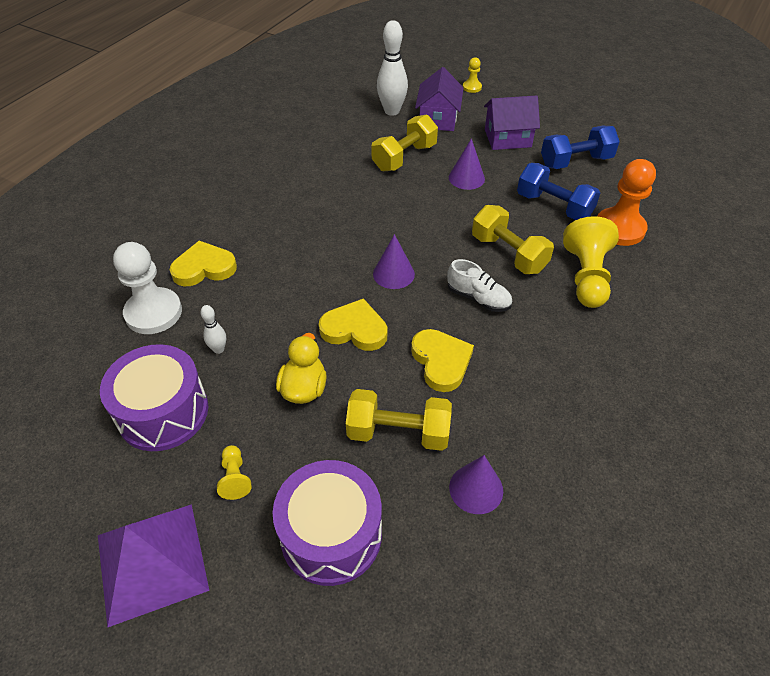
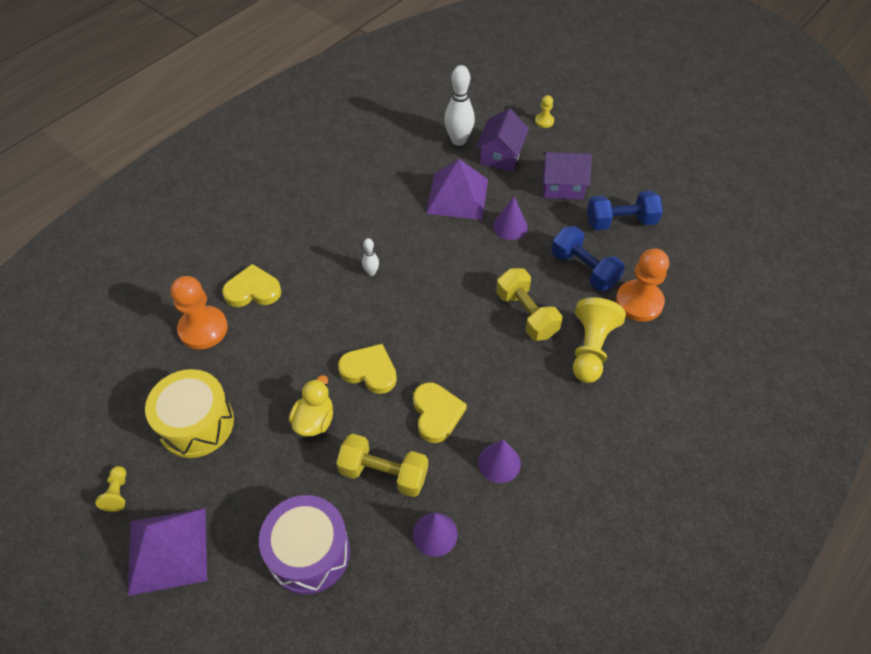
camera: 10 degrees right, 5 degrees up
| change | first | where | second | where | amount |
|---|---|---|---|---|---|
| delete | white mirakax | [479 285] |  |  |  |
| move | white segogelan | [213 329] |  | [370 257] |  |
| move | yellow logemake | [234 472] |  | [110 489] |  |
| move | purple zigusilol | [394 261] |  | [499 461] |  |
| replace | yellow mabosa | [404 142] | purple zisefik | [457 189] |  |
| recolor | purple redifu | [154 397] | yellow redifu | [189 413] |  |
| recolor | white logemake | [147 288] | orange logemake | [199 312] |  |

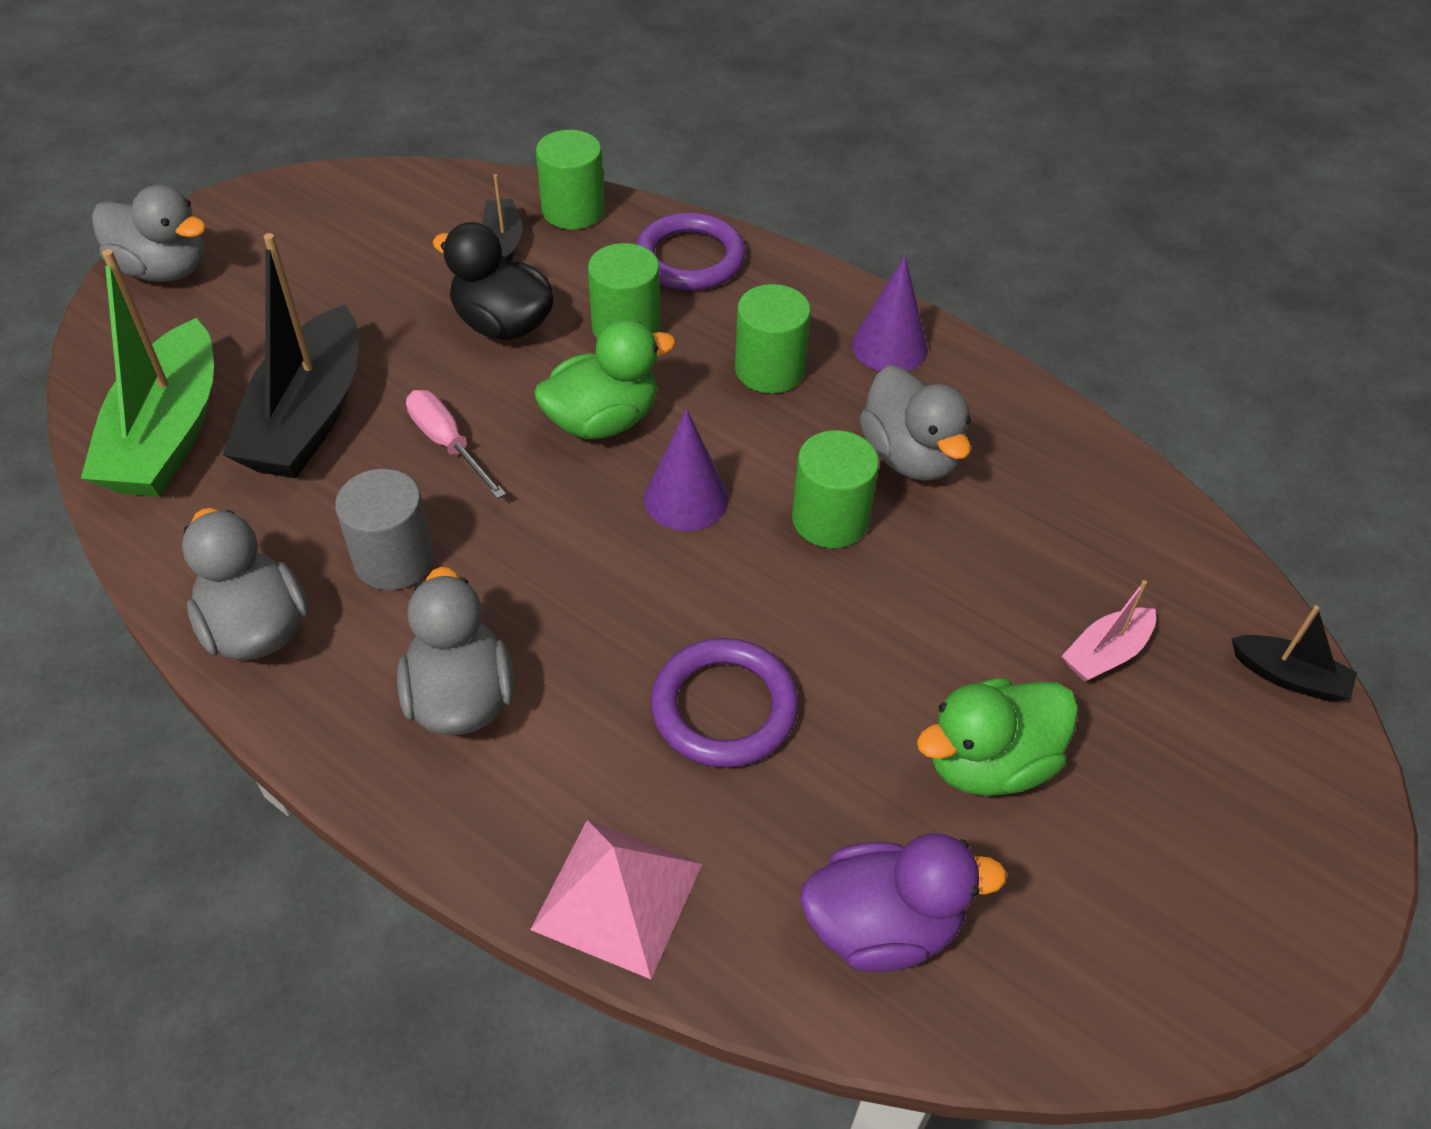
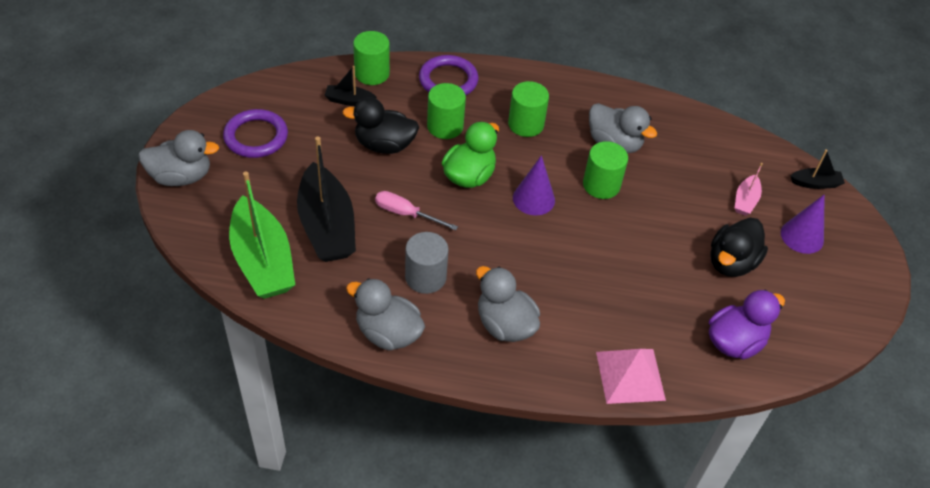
camera: 30 degrees left, 0 degrees up
| change | first | where | second | where | amount |
|---|---|---|---|---|---|
| move | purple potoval | [725 703] |  | [255 133] |  |
| move | purple zigusilol | [890 313] |  | [803 224] |  |
| recolor | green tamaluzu | [997 737] | black tamaluzu | [739 247] |  |
| rotate | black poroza | [502 218] |  | [350 86] | 45 degrees counterclockwise |

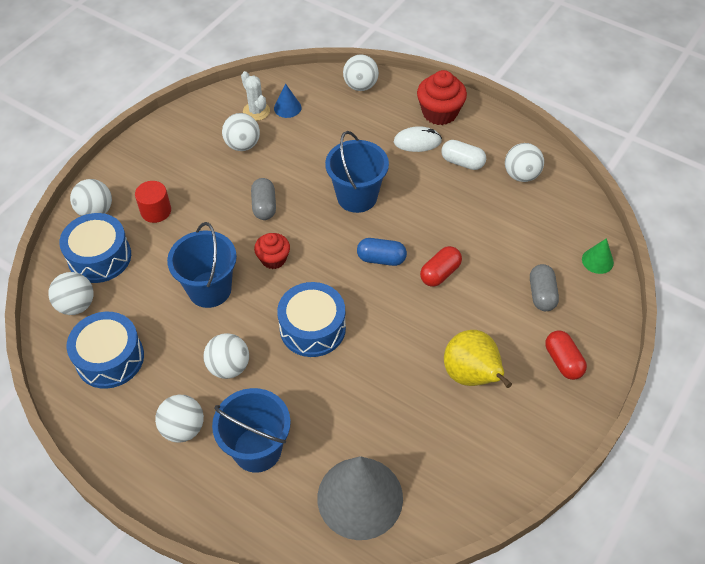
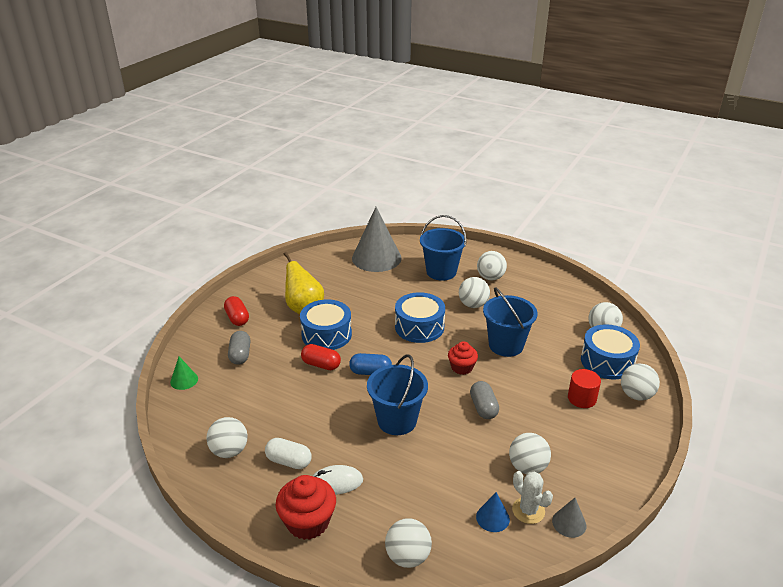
camera: 175 degrees right, 20 degrees down
| change | first | where | second | where | amount |
|---|---|---|---|---|---|
| insert |  |  | grey zigusilol | [569 518] |  |
| move | blue redifu | [105 350] |  | [326 324] |  |
| rotate | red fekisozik | [441 266] |  | [321 357] | 75 degrees clockwise |

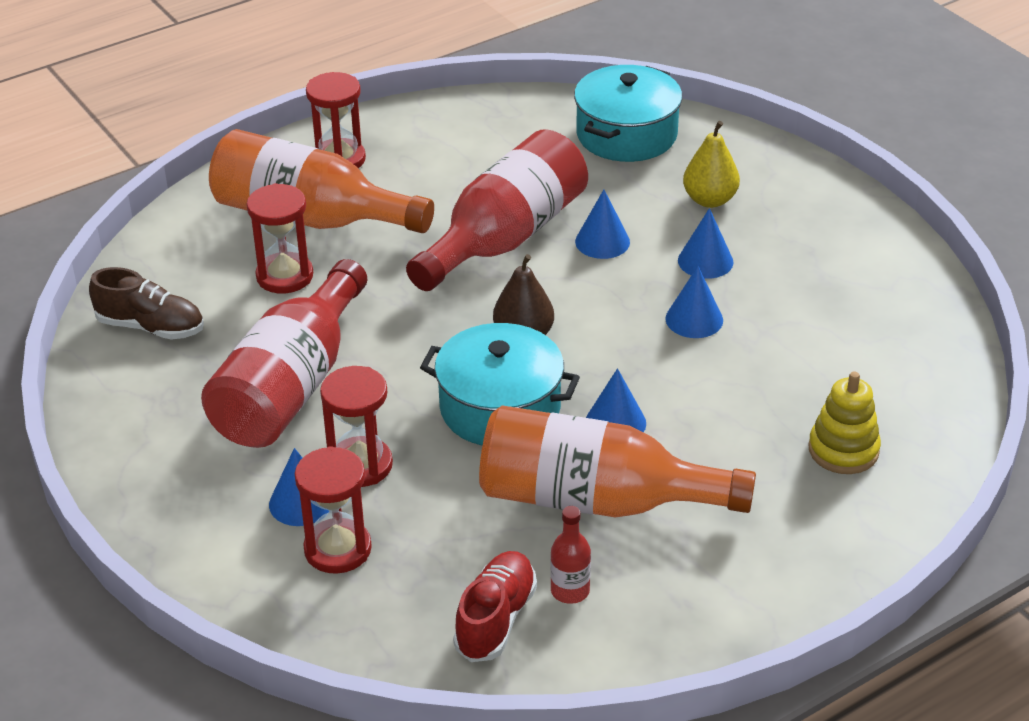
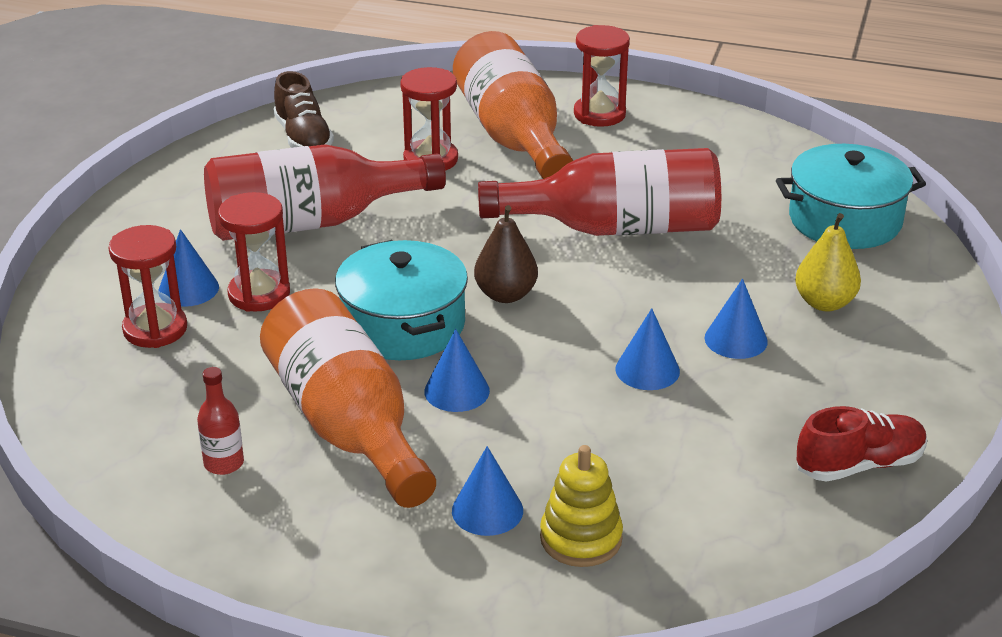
camera: 50 degrees right, 5 degrees down
| change | first | where | second | where | amount |
|---|---|---|---|---|---|
| move | red mirakax | [495 606] |  | [862 444] |  |
| move | blue zigusilol | [602 224] |  | [487 491] |  |

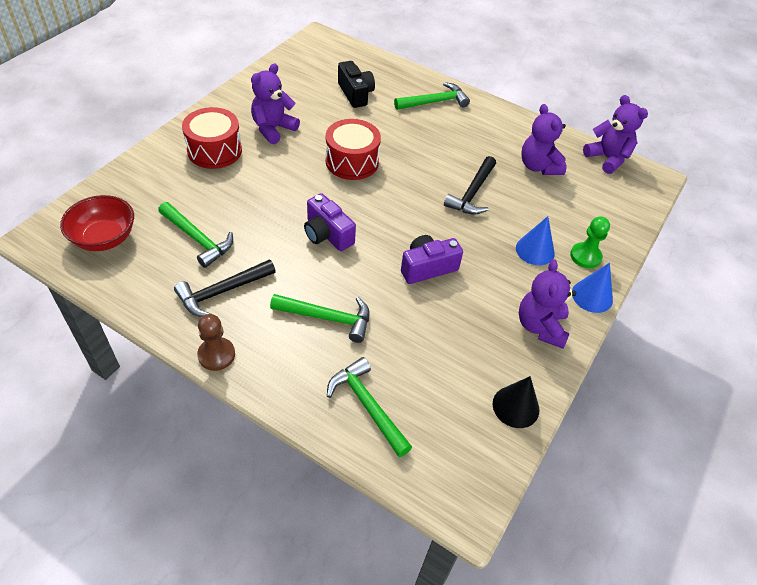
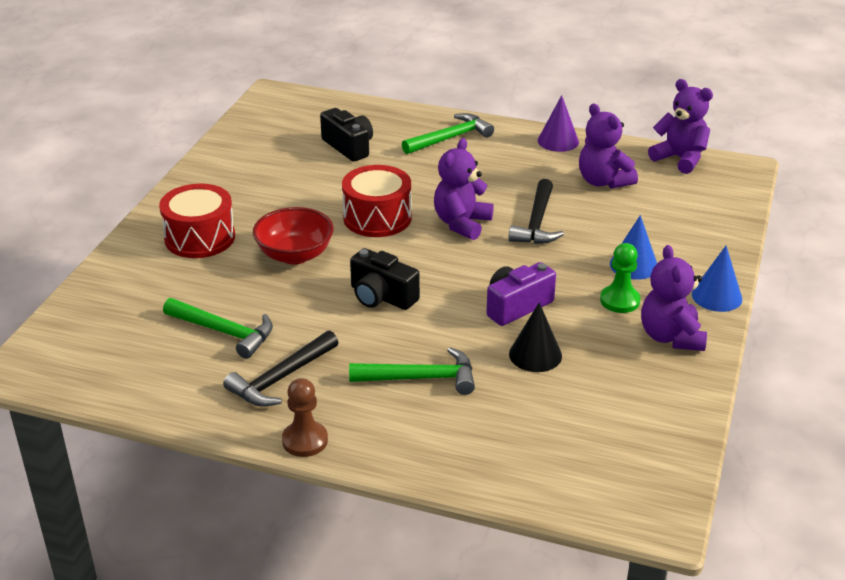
camera: 10 degrees left, 15 degrees down
| change | first | where | second | where | amount |
|---|---|---|---|---|---|
| delete | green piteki | [369 407] |  |  |  |
| insert |  |  | purple zigusilol | [558 123] |  |
| move | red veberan | [97 223] |  | [293 235] |  |
| move | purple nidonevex | [275 104] |  | [464 189] |  |
| move | black zigusilol | [516 402] |  | [535 337] |  |
| move | green logemake | [590 242] |  | [620 278] |  |
| recolor | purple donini | [330 222] | black donini | [385 279] |  |

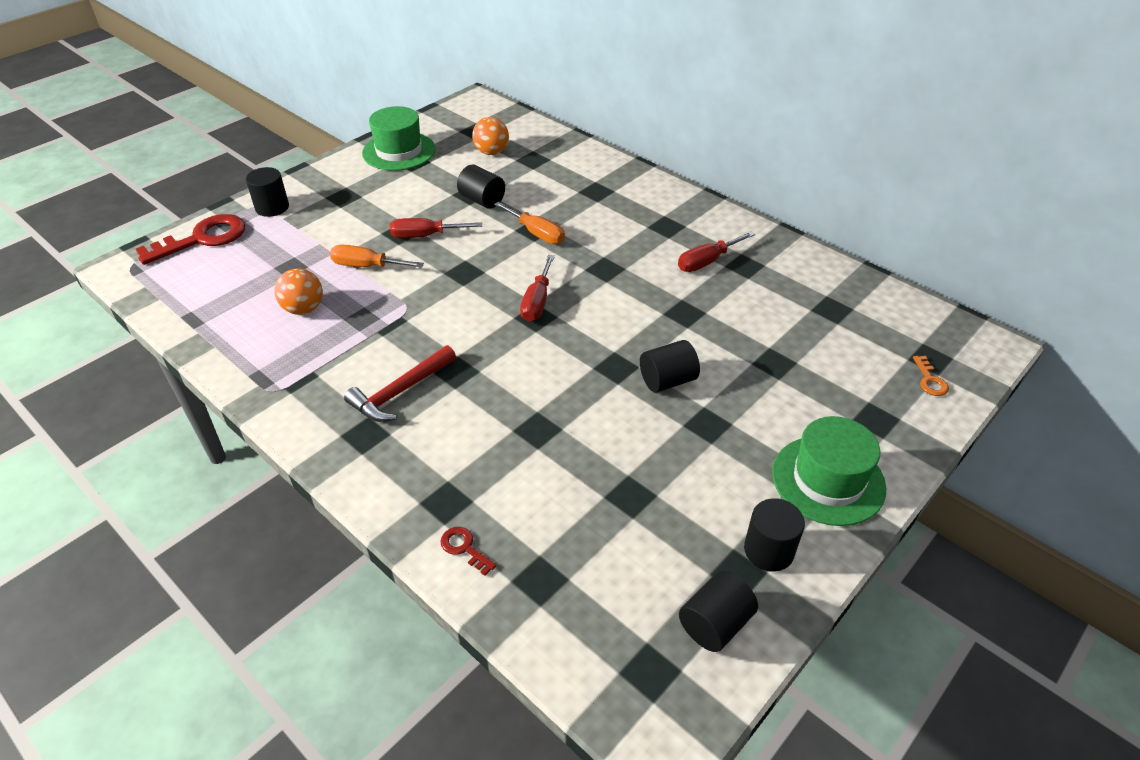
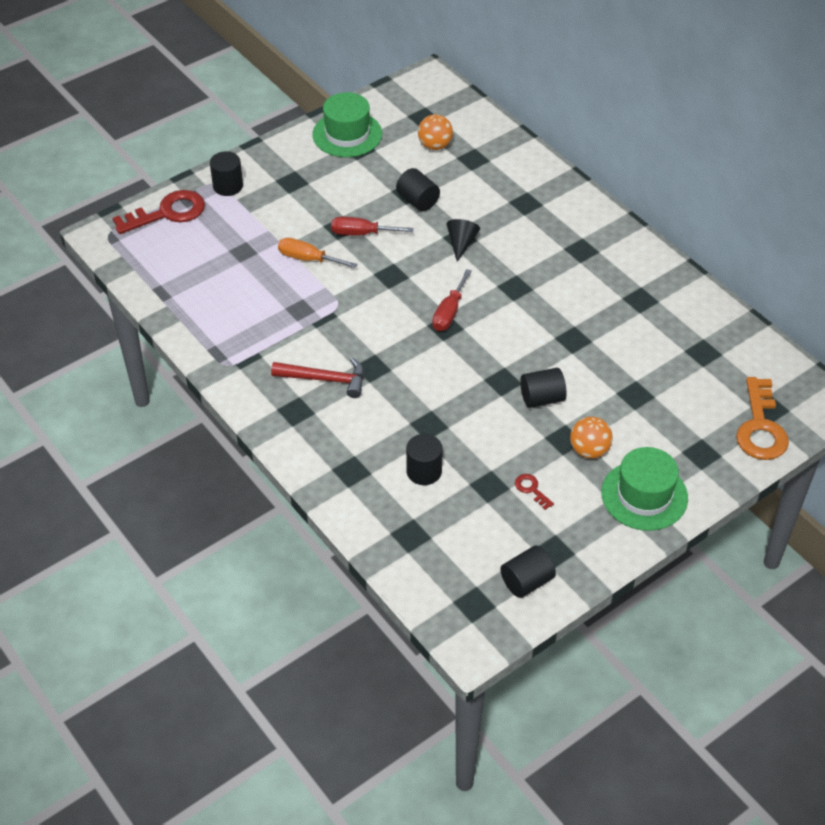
camera: 10 degrees right, 5 degrees up
| change | first | where | second | where | amount |
|---|---|---|---|---|---|
| delete | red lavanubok | [716 251] |  |  |  |
| move | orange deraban | [298 292] |  | [591 438] |  |
| move | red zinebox | [468 551] |  | [534 492] |  |
| move | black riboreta | [774 535] |  | [424 459] |  |
| replace | orange lavanubok | [529 223] | black zigusilol | [463 240] |  |
| rotate | red piteki | [400 383] |  | [317 377] | 135 degrees counterclockwise |
| resize | orange zinebox | [931 376] |  | [762 418] | x2.25 |

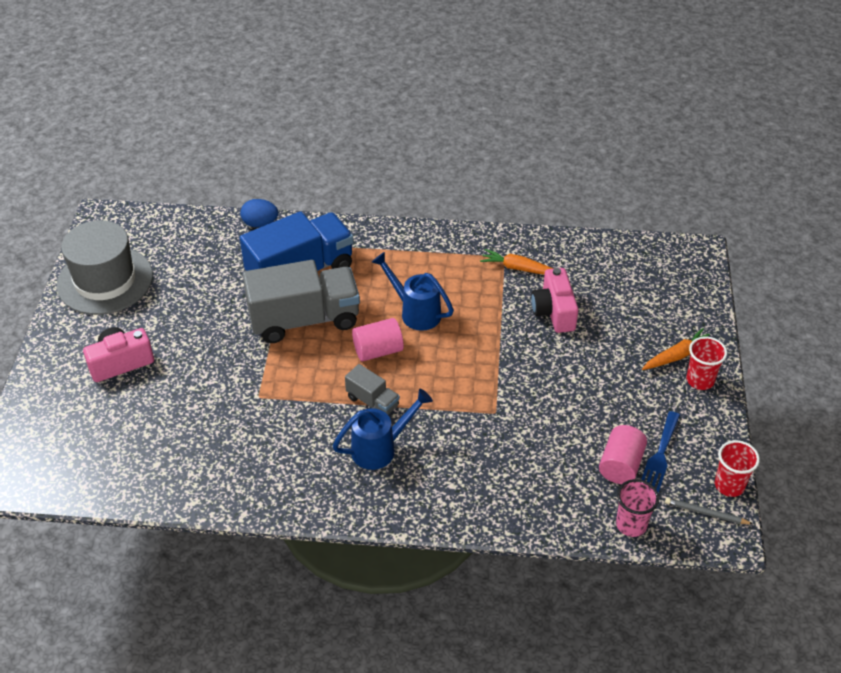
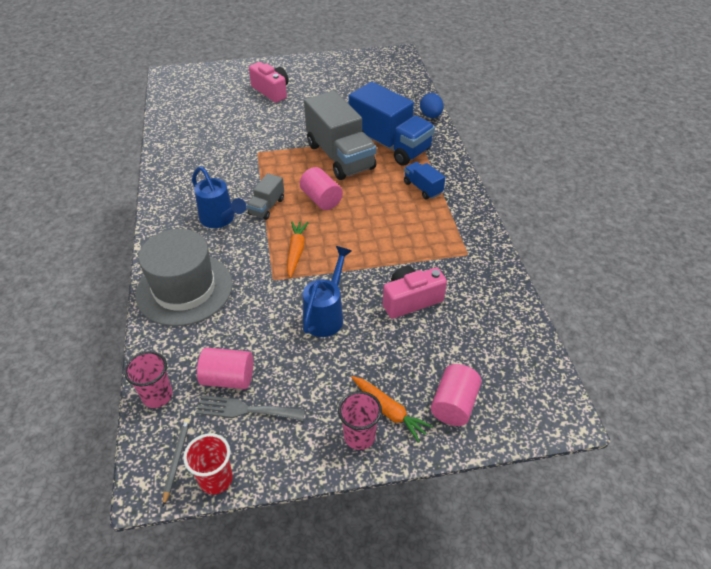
camera: 75 degrees right, 0 degrees up
| change | first | where | second | where | amount |
|---|---|---|---|---|---|
| insert |  |  | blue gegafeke | [424 180] |  |
| insert |  |  | pink riboreta | [456 395] |  |
| move | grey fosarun | [105 267] |  | [184 277] |  |
| move | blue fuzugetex | [413 291] |  | [327 291] |  |
| move | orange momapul | [517 262] |  | [298 249] |  |
| recolor | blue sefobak | [660 452] | grey sefobak | [250 408] |  |
| recolor | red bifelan | [706 363] | pink bifelan | [360 420] |  |

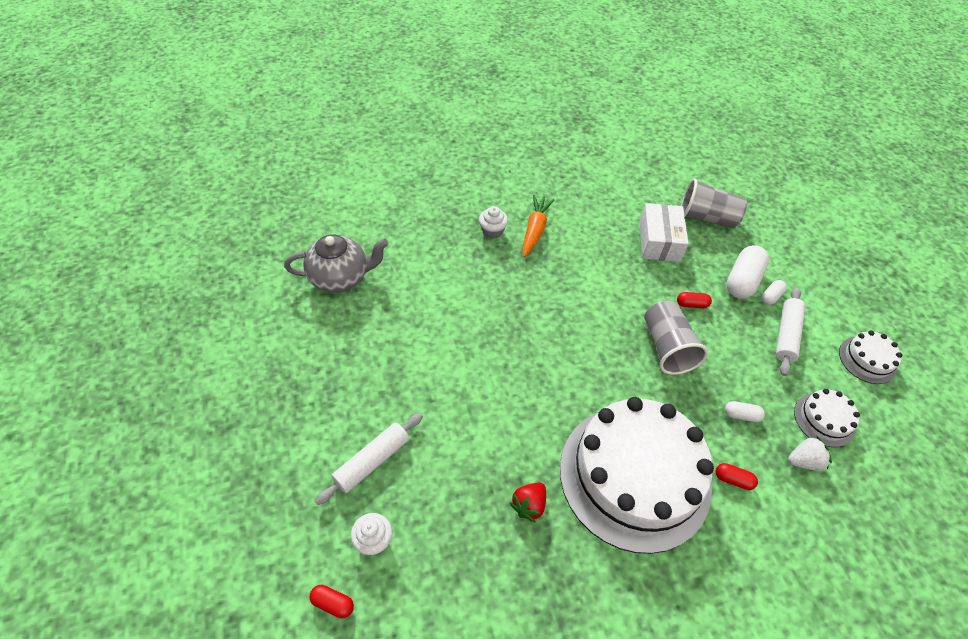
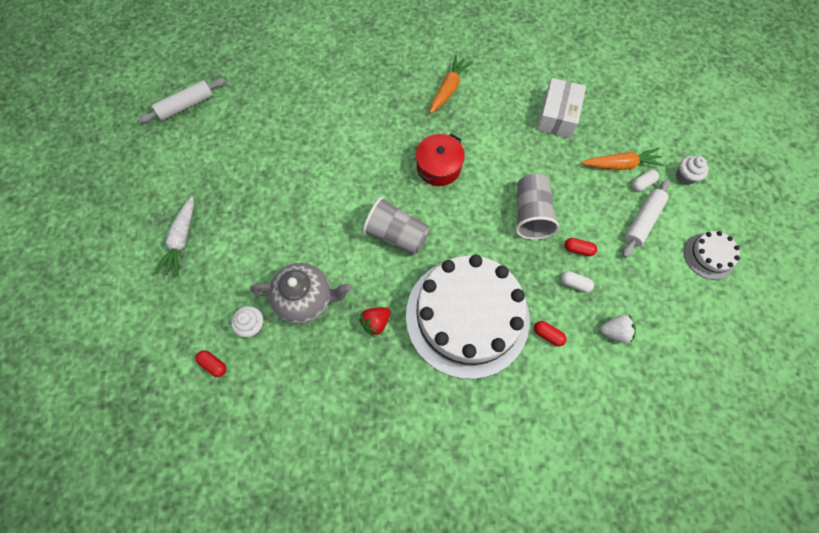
camera: 15 degrees right, 15 degrees up
| change | first | where | second | where | amount |
|---|---|---|---|---|---|
| delete | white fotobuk | [827 418] |  |  |  |
| insert |  |  | white momapul | [175 236] |  |
| insert |  |  | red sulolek | [440 159] |  |
| move | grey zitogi | [336 263] |  | [301 293] |  |
| move | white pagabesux | [369 459] |  | [182 100] |  |
| move | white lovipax | [493 222] |  | [692 170] |  |
| move | red fekisozik | [694 300] |  | [581 247] |  |
| move | grey bifelan | [714 203] |  | [396 226] |  |
| replace | white fekisozik | [747 272] | orange momapul | [623 159] |  |

